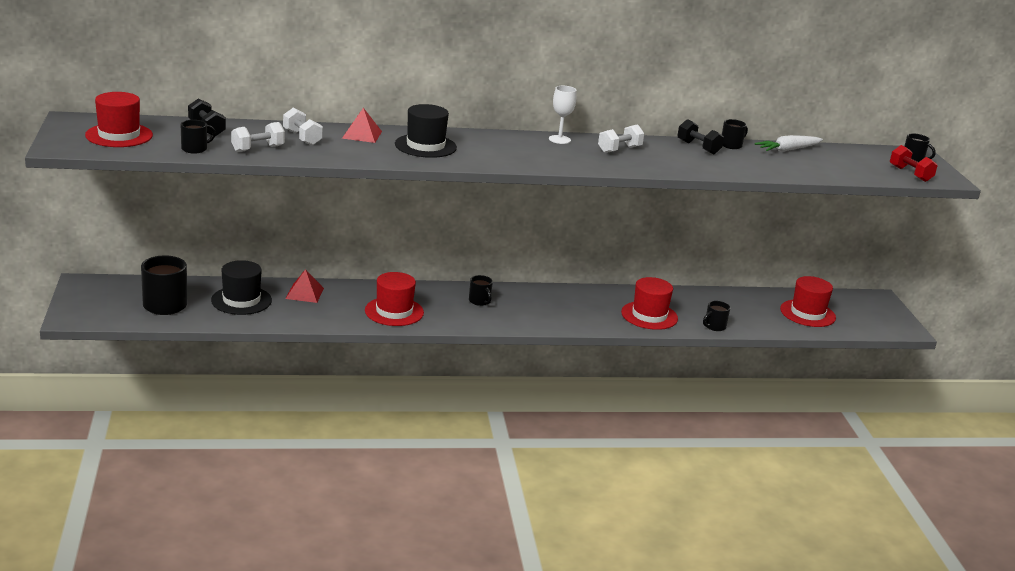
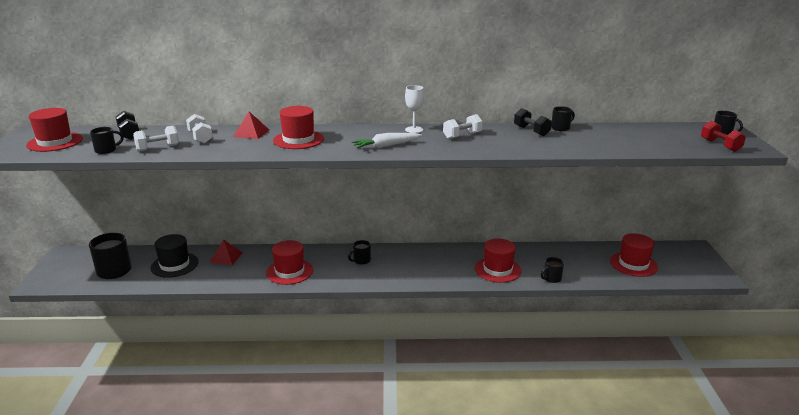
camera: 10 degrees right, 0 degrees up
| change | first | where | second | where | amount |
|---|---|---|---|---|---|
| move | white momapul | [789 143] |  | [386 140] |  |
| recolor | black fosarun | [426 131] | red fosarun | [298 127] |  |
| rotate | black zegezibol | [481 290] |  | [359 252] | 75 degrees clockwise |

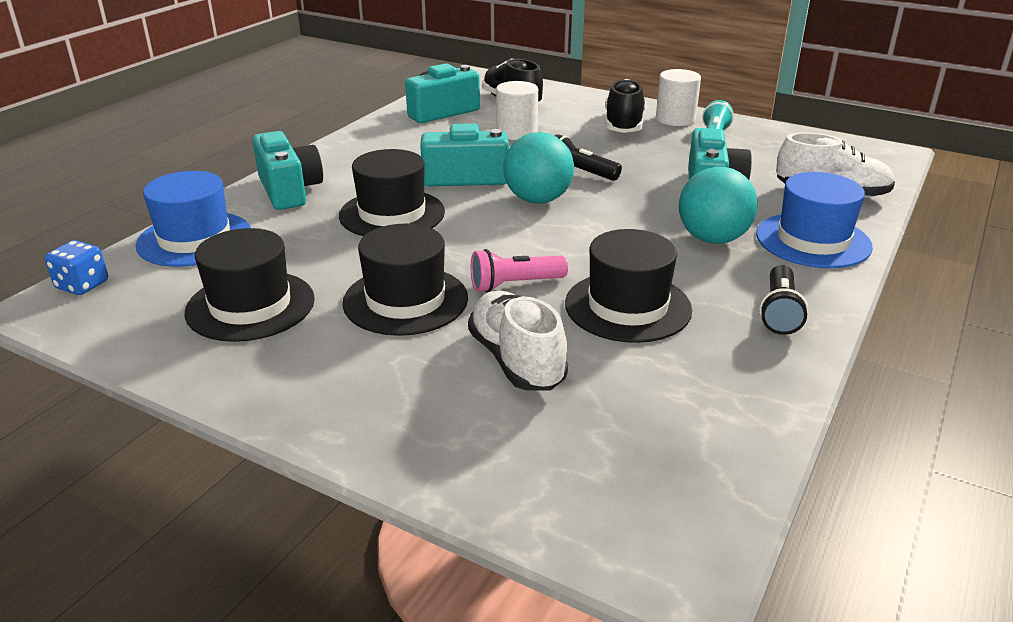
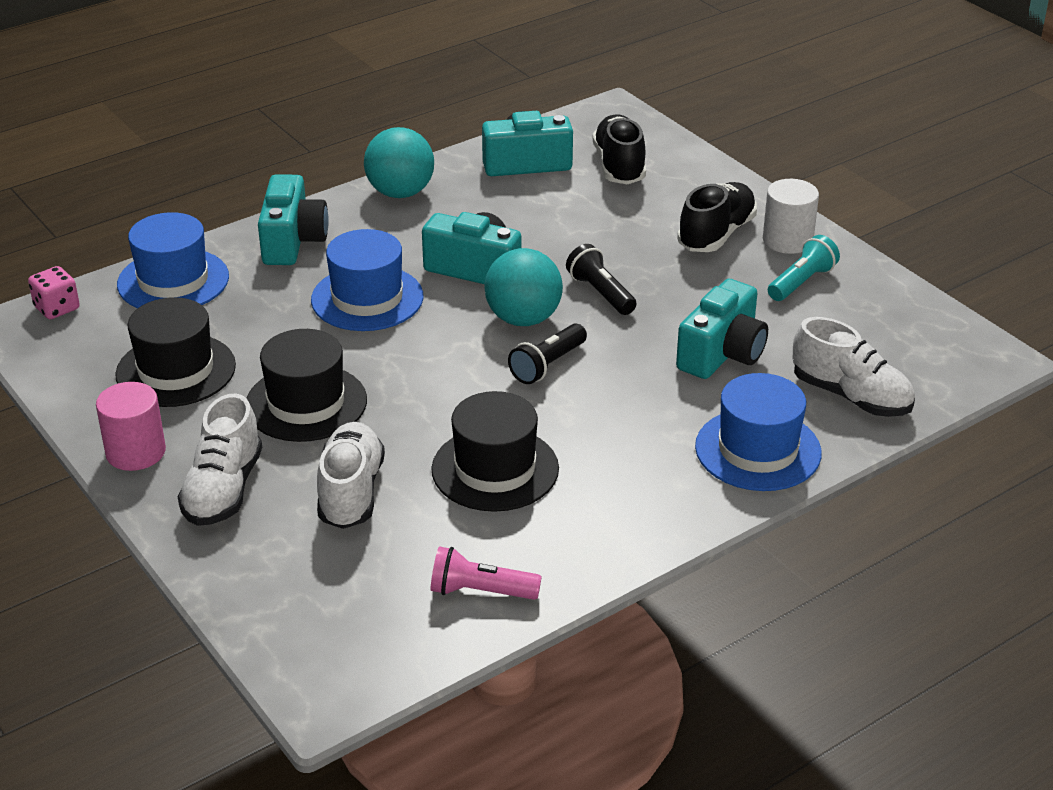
camera: 25 degrees right, 5 degrees up
| change | first | where | second | where | amount |
|---|---|---|---|---|---|
| delete | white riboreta | [517 110] |  |  |  |
| insert |  |  | pink riboreta | [131 426] |  |
| insert |  |  | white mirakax | [220 460] |  |
| move | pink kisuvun | [519 271] |  | [486 573] |  |
| move | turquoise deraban | [718 205] |  | [399 162] |  |
| move | black kisuvun | [784 300] |  | [547 354] |  |
| recolor | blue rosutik | [76 267] | pink rosutik | [54 292] |  |
| recolor | black fosarun | [392 192] | blue fosarun | [367 280] |  |

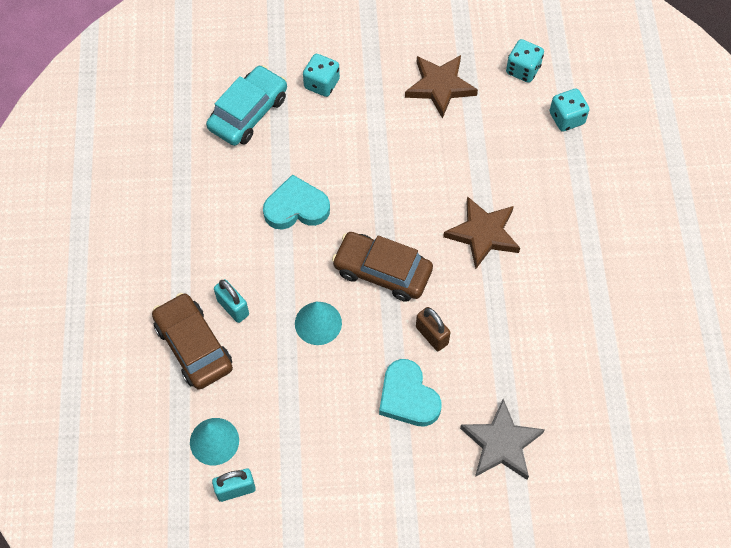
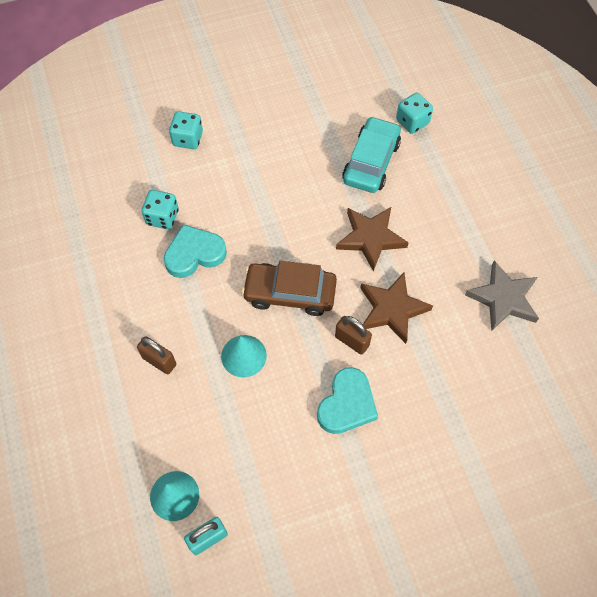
camera: 15 degrees left, 0 degrees up
| change | first | where | second | where | amount |
|---|---|---|---|---|---|
| delete | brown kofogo | [192 341] |  |  |  |
| move | turquoise kofogo | [246 105] |  | [371 154] |  |
| move | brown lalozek | [441 87] |  | [396 308] |  |
| move | grey lalozek | [502 439] |  | [502 296] |  |
| move | turquoise rosutik | [525 61] |  | [160 209] |  |
| recolor | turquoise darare | [231 301] | brown darare | [156 355] |  |
| rotate | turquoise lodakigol | [410 392] |  | [347 400] | 105 degrees counterclockwise |

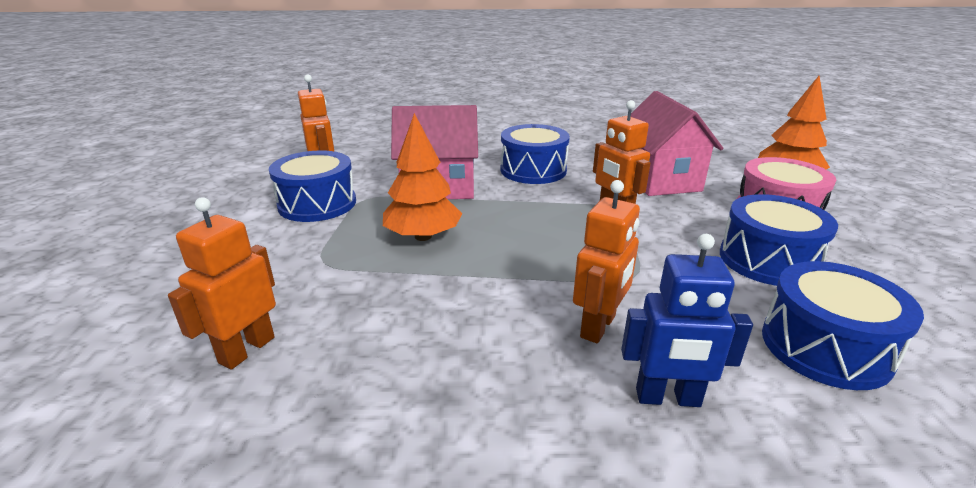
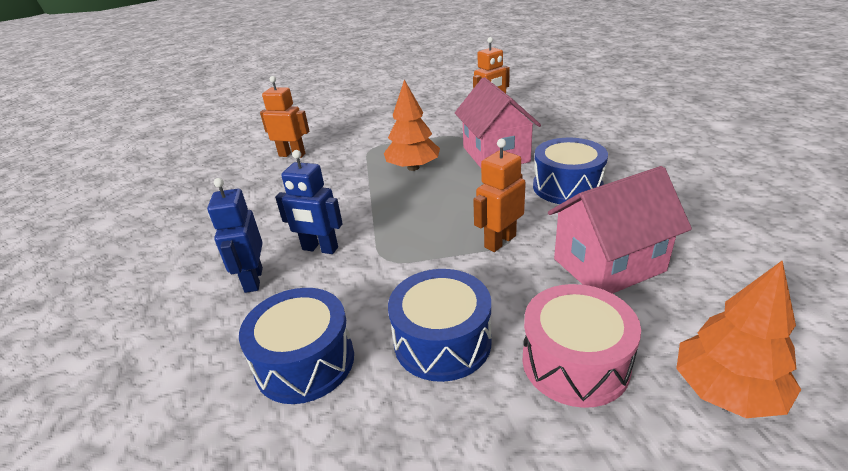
camera: 80 degrees right, 5 degrees up
| change | first | where | second | where | amount |
|---|---|---|---|---|---|
| delete | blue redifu | [312 186] |  |  |  |
| recolor | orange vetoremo | [606 261] | blue vetoremo | [309 202] |  |

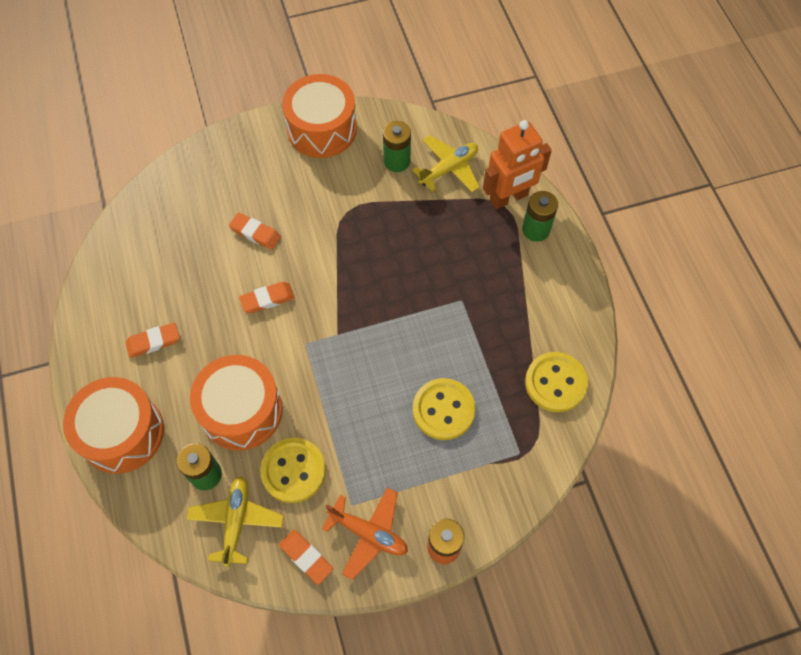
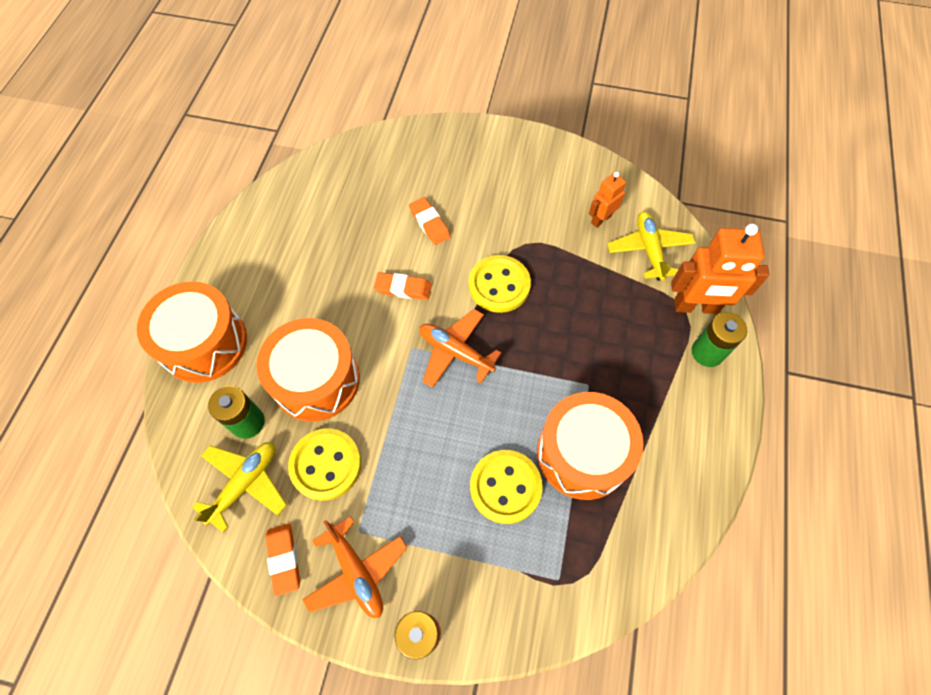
camera: 30 degrees right, 0 degrees up
| change | first | where | second | where | amount |
|---|---|---|---|---|---|
| delete | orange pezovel | [152 340] |  |  |  |
| insert |  |  | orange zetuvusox | [460 348] |  |
| move | orange redifu | [319 116] |  | [590 446] |  |
| move | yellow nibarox | [556 382] |  | [500 284] |  |
| replace | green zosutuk | [397 146] | orange vetoremo | [607 200] |  |
| rotate | yellow zetuvusox | [446 163] |  | [651 246] | 90 degrees counterclockwise |

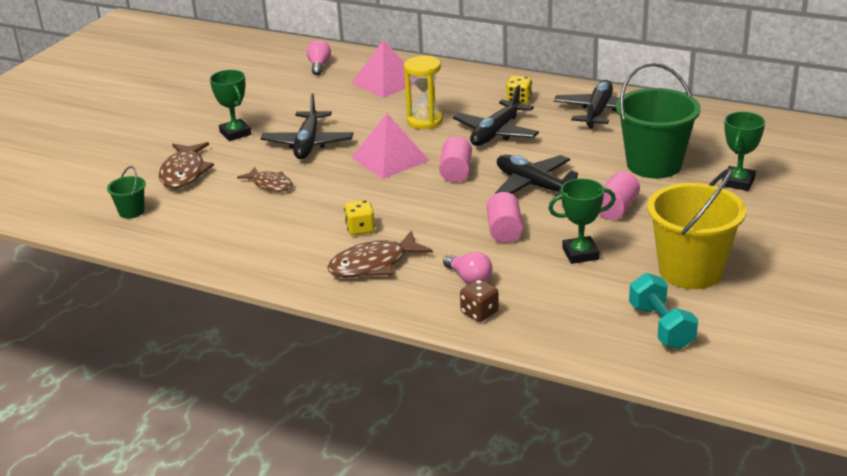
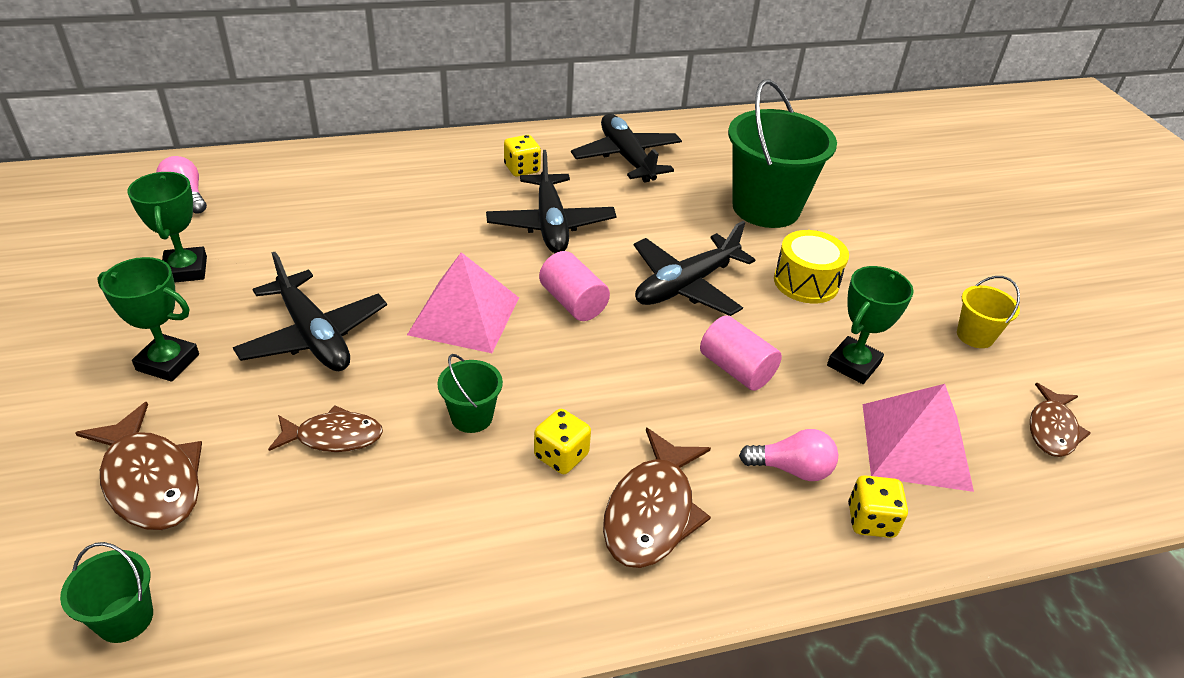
camera: 45 degrees left, 10 degrees up
| change | first | where | second | where | amount |
|---|---|---|---|---|---|
| delete | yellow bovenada | [423 92] |  |  |  |
| insert |  |  | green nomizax | [470 393] |  |
| move | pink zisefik | [383 69] |  | [918 438] |  |
| move | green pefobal | [743 151] |  | [167 227] |  |
| replace | pink riboreta | [619 195] | yellow redifu | [811 266] |  |
| replace | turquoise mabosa | [663 311] | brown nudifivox | [1060 420] |  |
| recolor | brown rosutik | [479 300] | yellow rosutik | [878 506] |  |
| rotate | black zetuvusox | [536 176] |  | [694 268] | 45 degrees counterclockwise |
| resize | yellow nomizax | [696 228] |  | [988 312] | x0.46 |

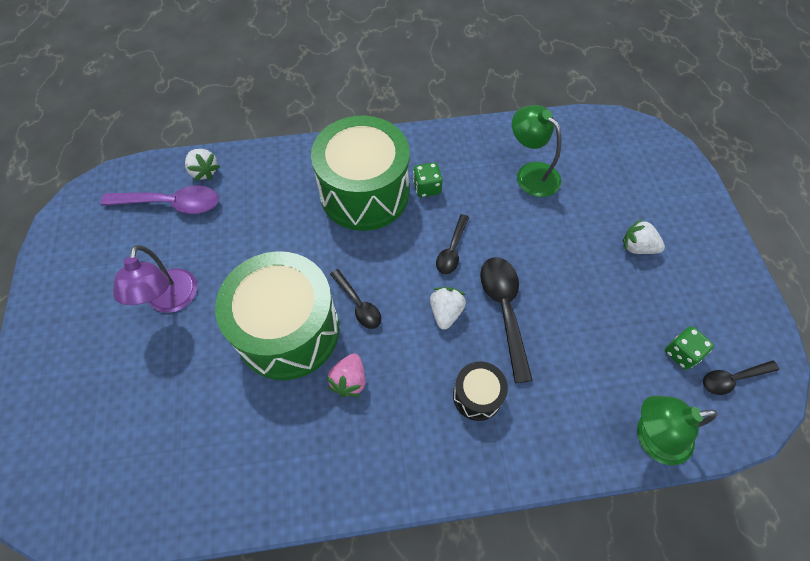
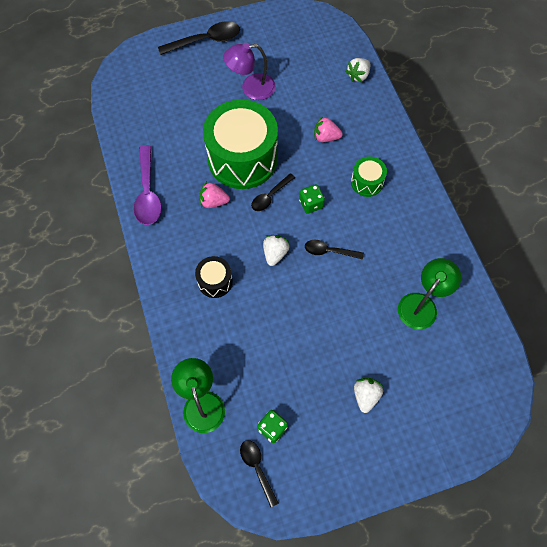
camera: 80 degrees right, 5 degrees up
| change | first | where | second | where | amount |
|---|---|---|---|---|---|
| insert |  |  | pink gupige | [328 129] |  |
| move | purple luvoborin | [159 199] |  | [148 185] |  |
| move | green rosutik | [428 179] |  | [312 199] |  |
| move | black luvoborin | [506 320] |  | [199 38] |  |
| rotate | white gupige | [448 308] |  | [276 250] | 75 degrees counterclockwise |
| resize | green redifu | [360 173] |  | [369 176] | x0.46 |

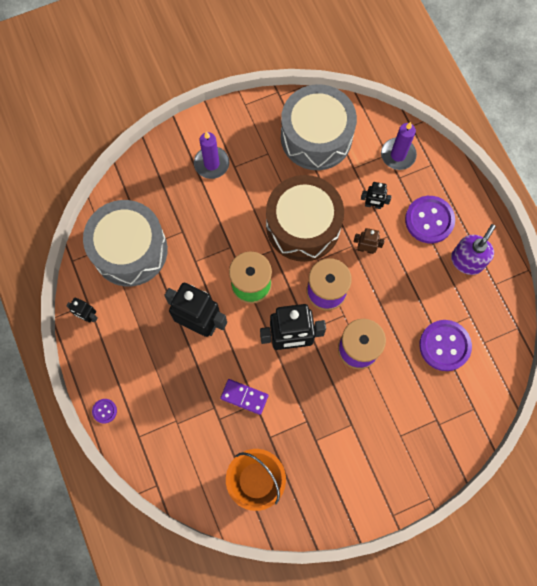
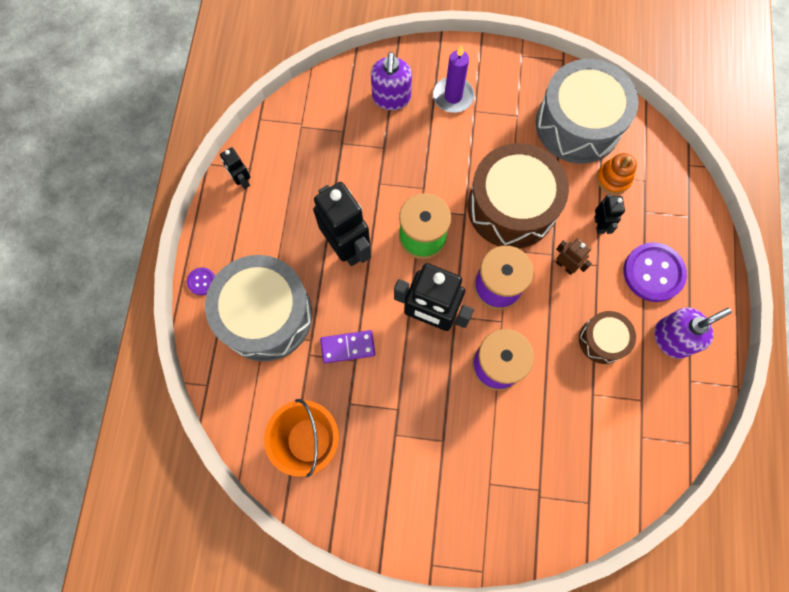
camera: 30 degrees right, 0 degrees up
| change | first | where | second | where | amount |
|---|---|---|---|---|---|
| delete | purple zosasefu | [399 146] |  |  |  |
| delete | purple nibarox | [445 345] |  |  |  |
| insert |  |  | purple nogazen | [391 81] |  |
| insert |  |  | brown redifu | [607 337] |  |
| insert |  |  | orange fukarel | [616 174] |  |
| move | grey redifu | [125 243] |  | [259 308] |  |
| rotate | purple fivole | [244 397] |  | [347 346] | 60 degrees counterclockwise |
| rotate | black vetoremo | [376 195] |  | [609 214] | 135 degrees counterclockwise |

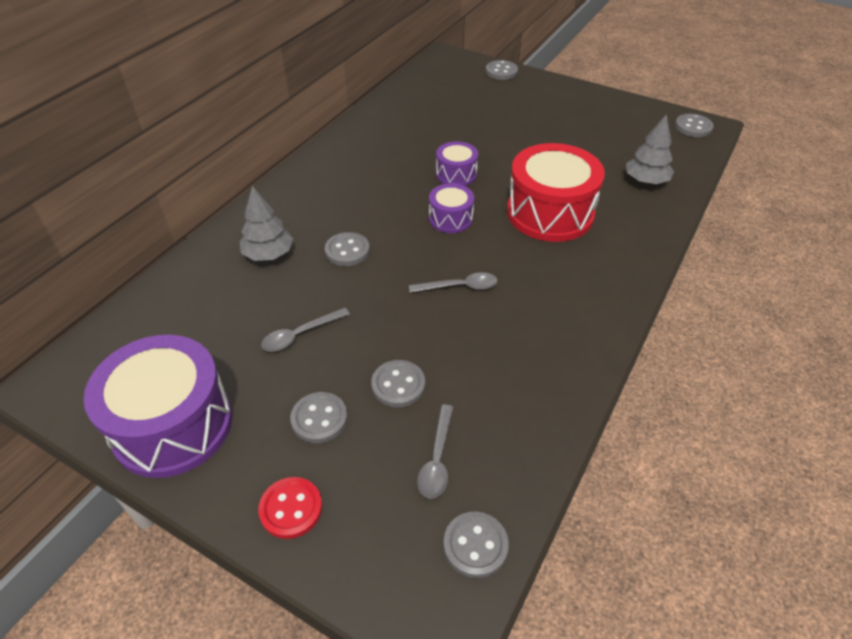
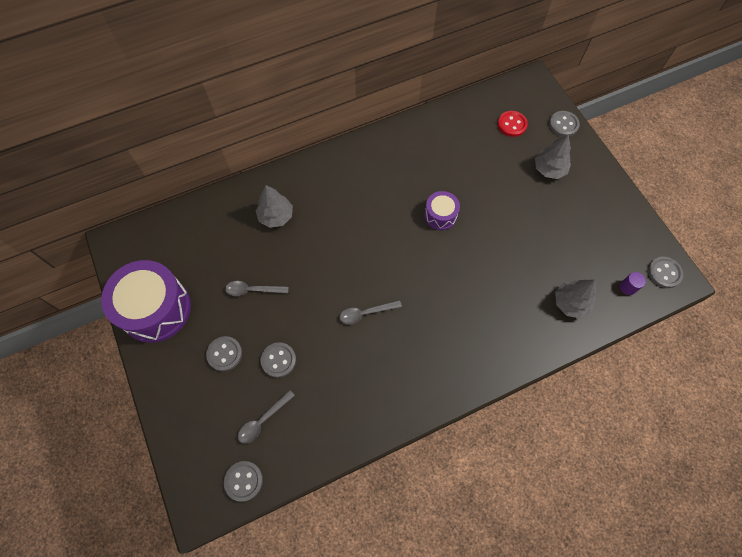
camera: 35 degrees right, 20 degrees up
| change | first | where | second | where | amount |
|---|---|---|---|---|---|
| delete | grey nibarox | [347 249] |  |  |  |
| delete | purple redifu | [451 208] |  |  |  |
| delete | red redifu | [556 192] |  |  |  |
| insert |  |  | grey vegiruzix | [553 157] |  |
| insert |  |  | purple riboreta | [633 283] |  |
| move | red nibarox | [290 508] |  | [513 124] |  |
| rotate | grey luvoborin | [453 282] |  | [370 312] | 135 degrees clockwise |

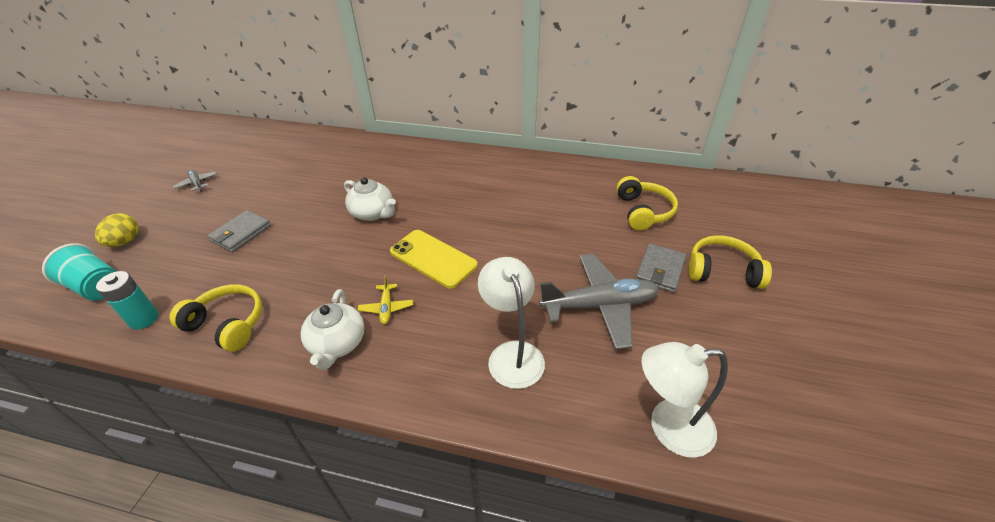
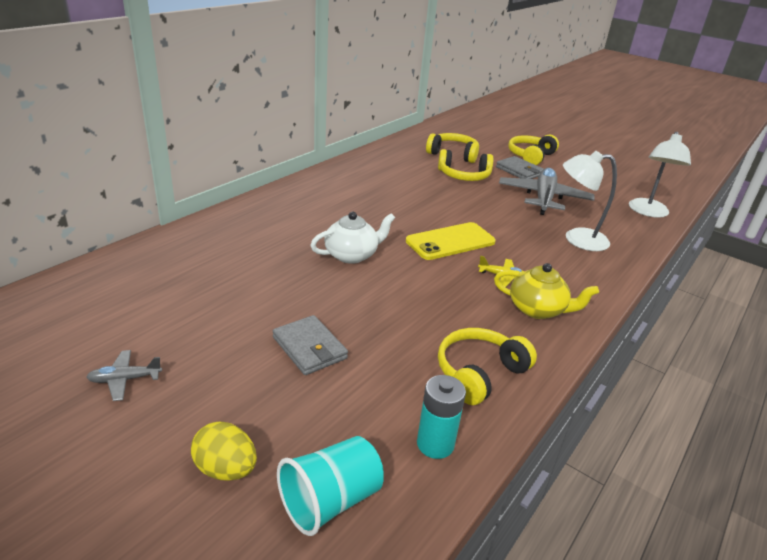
camera: 70 degrees left, 10 degrees down
| change | first | where | second | where | amount |
|---|---|---|---|---|---|
| insert |  |  | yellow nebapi | [465 165] |  |
| recolor | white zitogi | [332 329] | yellow zitogi | [546 291] |  |

